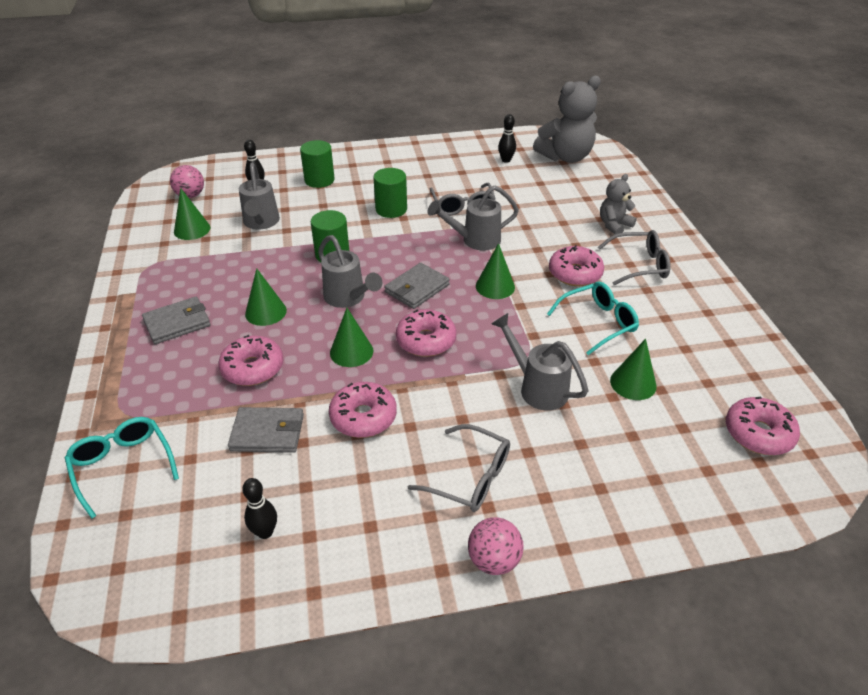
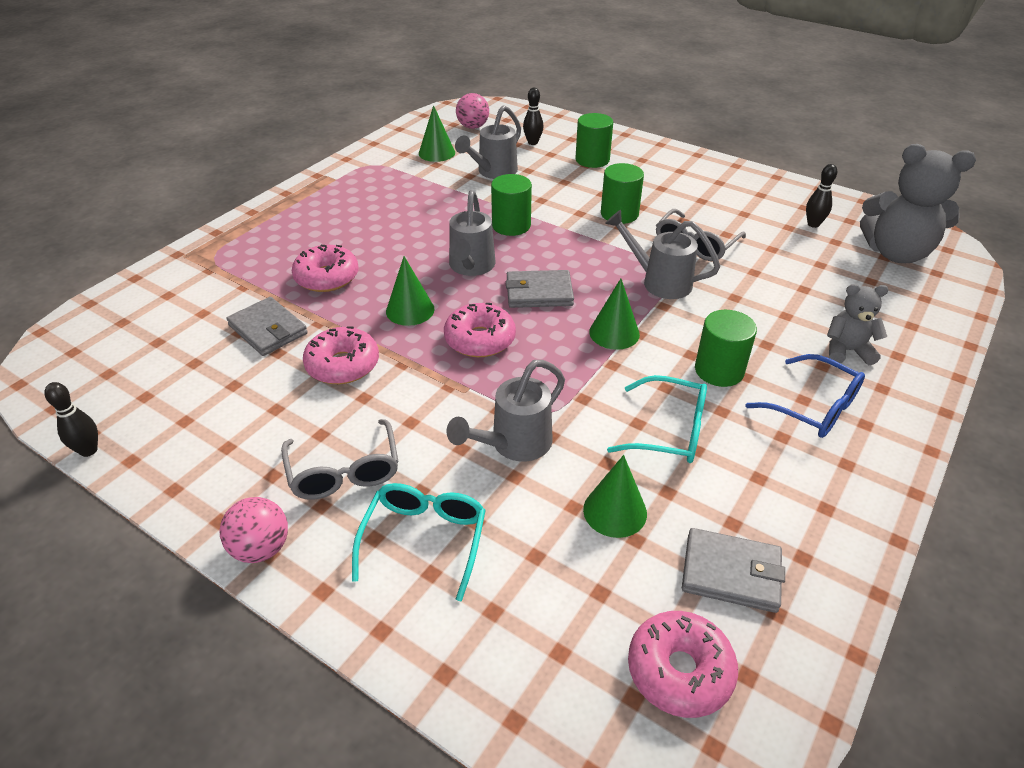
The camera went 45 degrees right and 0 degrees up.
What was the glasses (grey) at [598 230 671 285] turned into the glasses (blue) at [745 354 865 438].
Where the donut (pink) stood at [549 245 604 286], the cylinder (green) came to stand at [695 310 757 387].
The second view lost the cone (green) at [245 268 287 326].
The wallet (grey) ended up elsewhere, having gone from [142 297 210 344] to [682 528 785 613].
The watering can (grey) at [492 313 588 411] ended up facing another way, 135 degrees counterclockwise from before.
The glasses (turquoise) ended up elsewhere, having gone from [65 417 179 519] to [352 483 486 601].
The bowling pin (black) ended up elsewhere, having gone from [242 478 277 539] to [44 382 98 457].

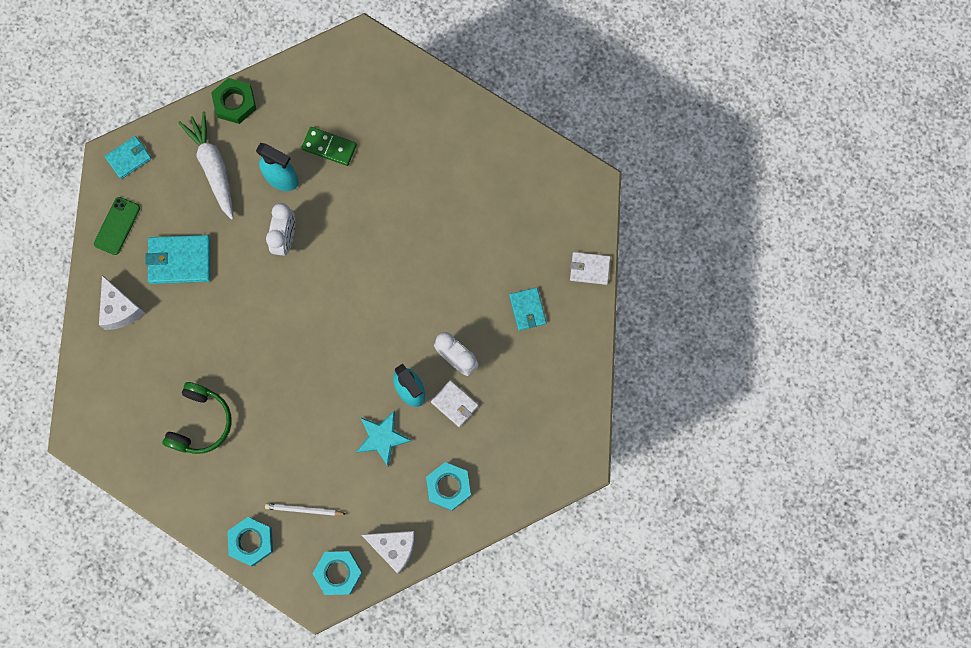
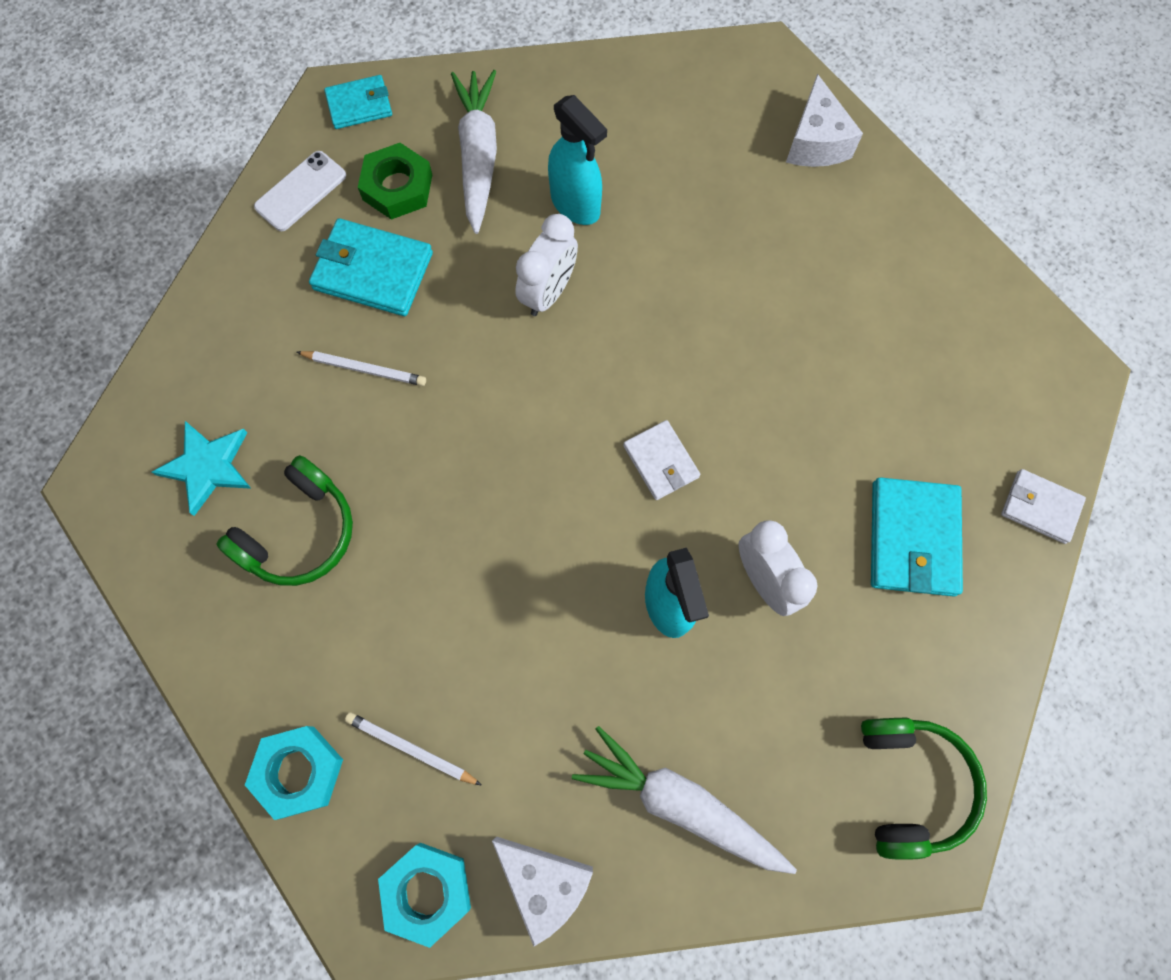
The camera went 20 degrees right and 5 degrees down.
The nut (green) ended up elsewhere, having gone from [211 78 256 124] to [358 143 432 220].
The second view lost the domino (green) at [302 127 357 166].
What was the phone (green) at [94 197 140 255] turned into the phone (white) at [254 151 346 231].
The cheese (white) ended up elsewhere, having gone from [99 275 145 330] to [786 74 863 167].
The size of the wallet (turquoise) at [509 288 546 331] changed by a factor of 1.61.
The wallet (white) ended up elsewhere, having gone from [431 380 479 427] to [623 420 700 500].
The star (turquoise) ended up elsewhere, having gone from [356 410 412 466] to [152 421 251 516].
Where the nut (turquoise) stood at [426 462 471 511], the carrot (white) came to stand at [572 726 797 874].
The second view gained the pencil (white) at [297 351 426 386].
The second view gained the headphones (green) at [861 718 987 860].

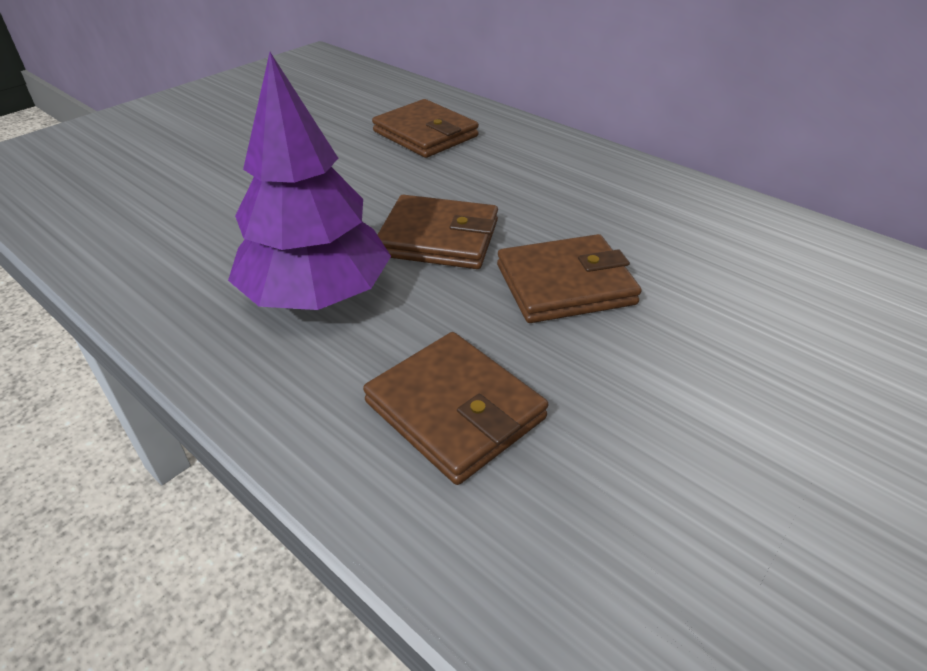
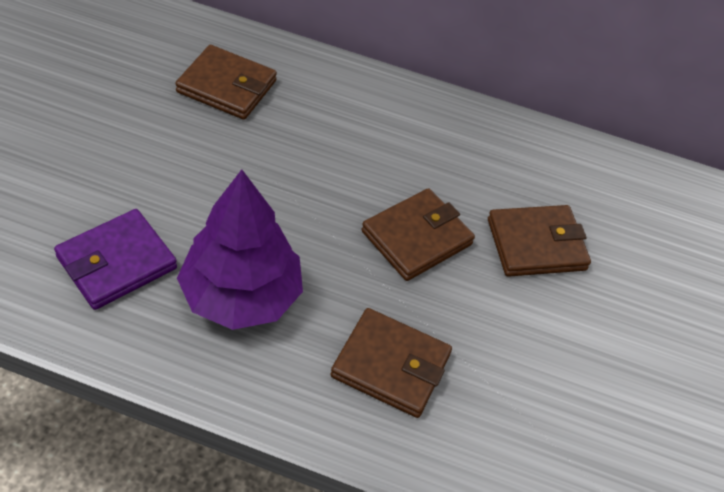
The camera went 30 degrees left and 10 degrees up.
The wallet (brown) ended up elsewhere, having gone from [377 195 498 269] to [488 205 591 277].
The second view gained the wallet (purple) at [54 209 177 310].

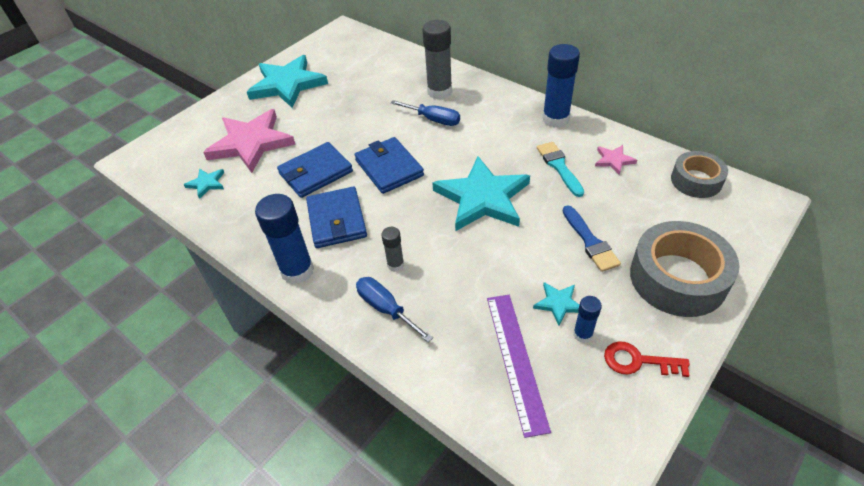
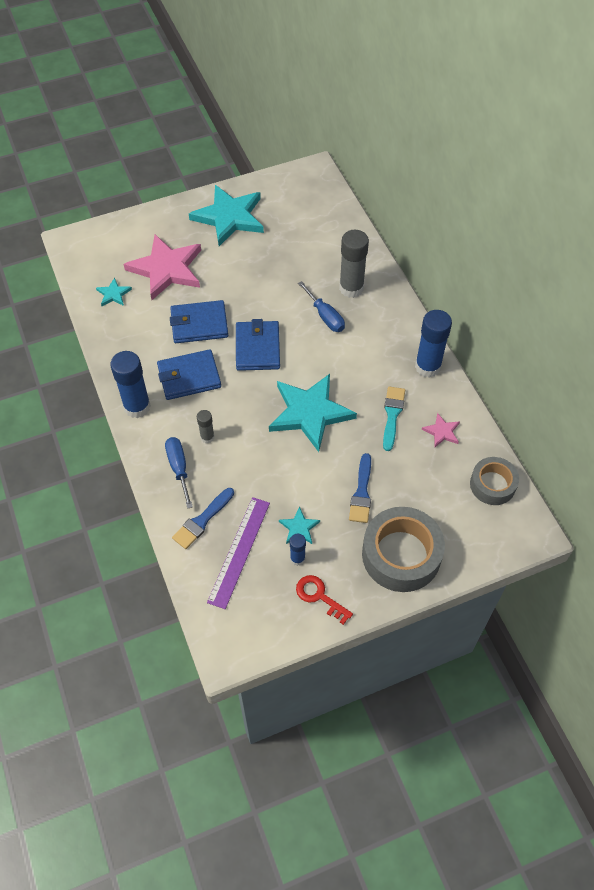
The camera went 25 degrees right and 10 degrees up.
The wallet (blue) at [306 187 367 248] ended up facing another way, 60 degrees clockwise from before.
The second view gained the brush (blue) at [172 488 234 549].

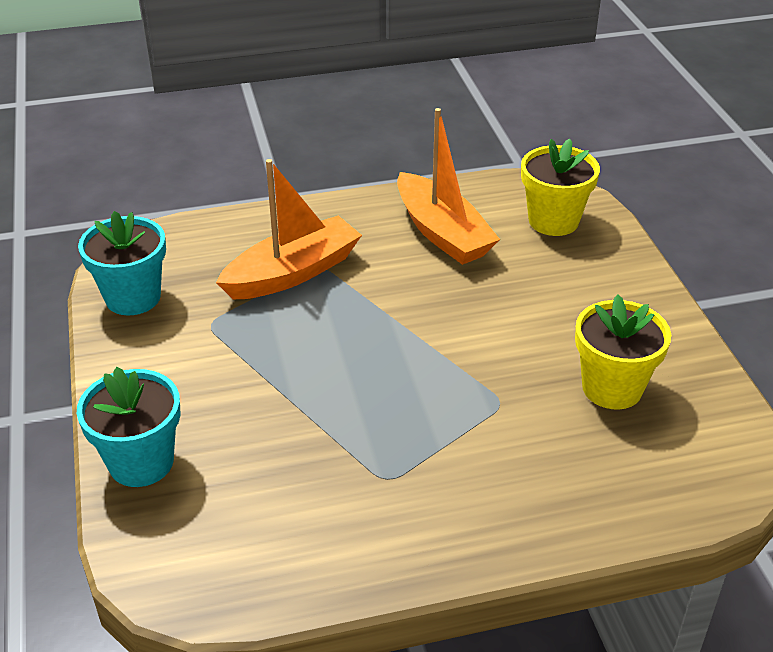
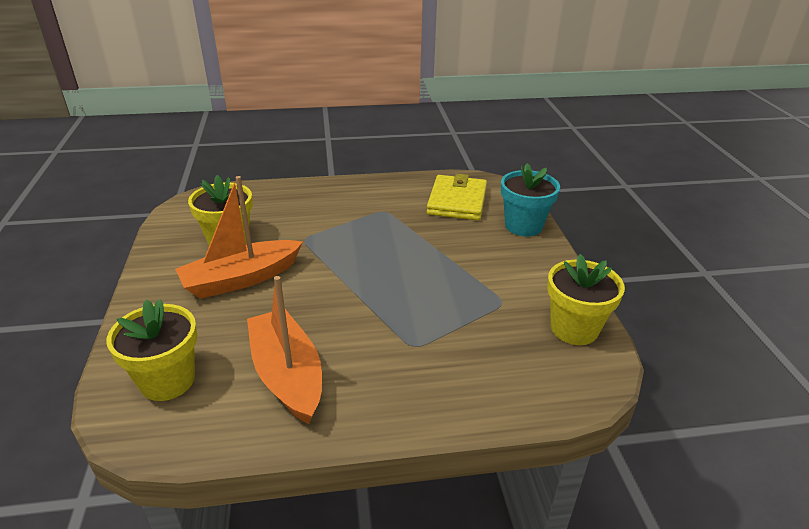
The camera went 175 degrees left and 5 degrees down.
The boat (orange) ended up elsewhere, having gone from [216 159 362 300] to [175 176 303 299].
What was the flower pot (turquoise) at [78 211 166 316] turned into the flower pot (yellow) at [547 254 625 345].
The second view gained the wallet (yellow) at [427 174 487 220].

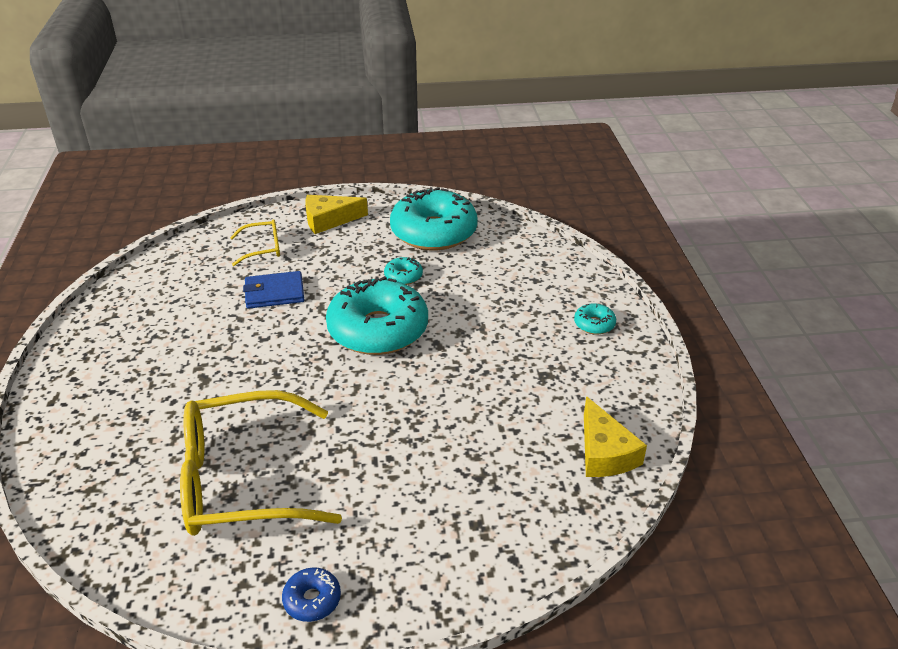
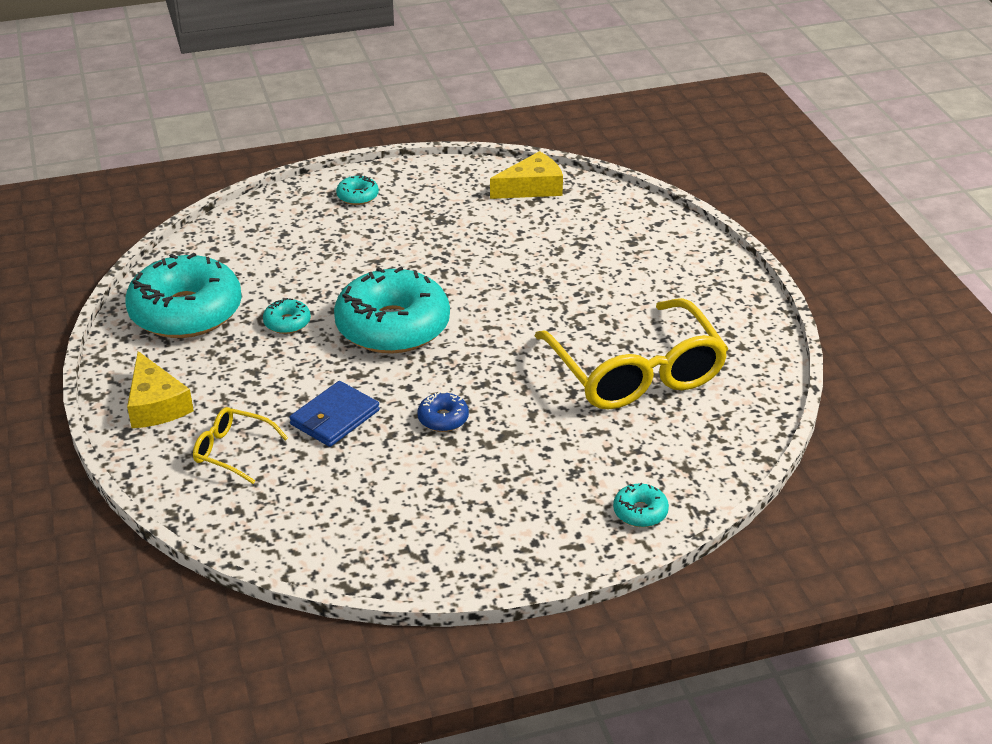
The camera went 100 degrees left and 0 degrees up.
The glasses (yellow) at [230 219 280 266] ended up facing another way, 45 degrees counterclockwise from before.
The wallet (blue) at [243 271 304 309] ended up facing another way, 60 degrees clockwise from before.
The donut (blue) ended up elsewhere, having gone from [282 567 341 622] to [417 392 469 432].
The second view gained the donut (turquoise) at [613 483 669 527].

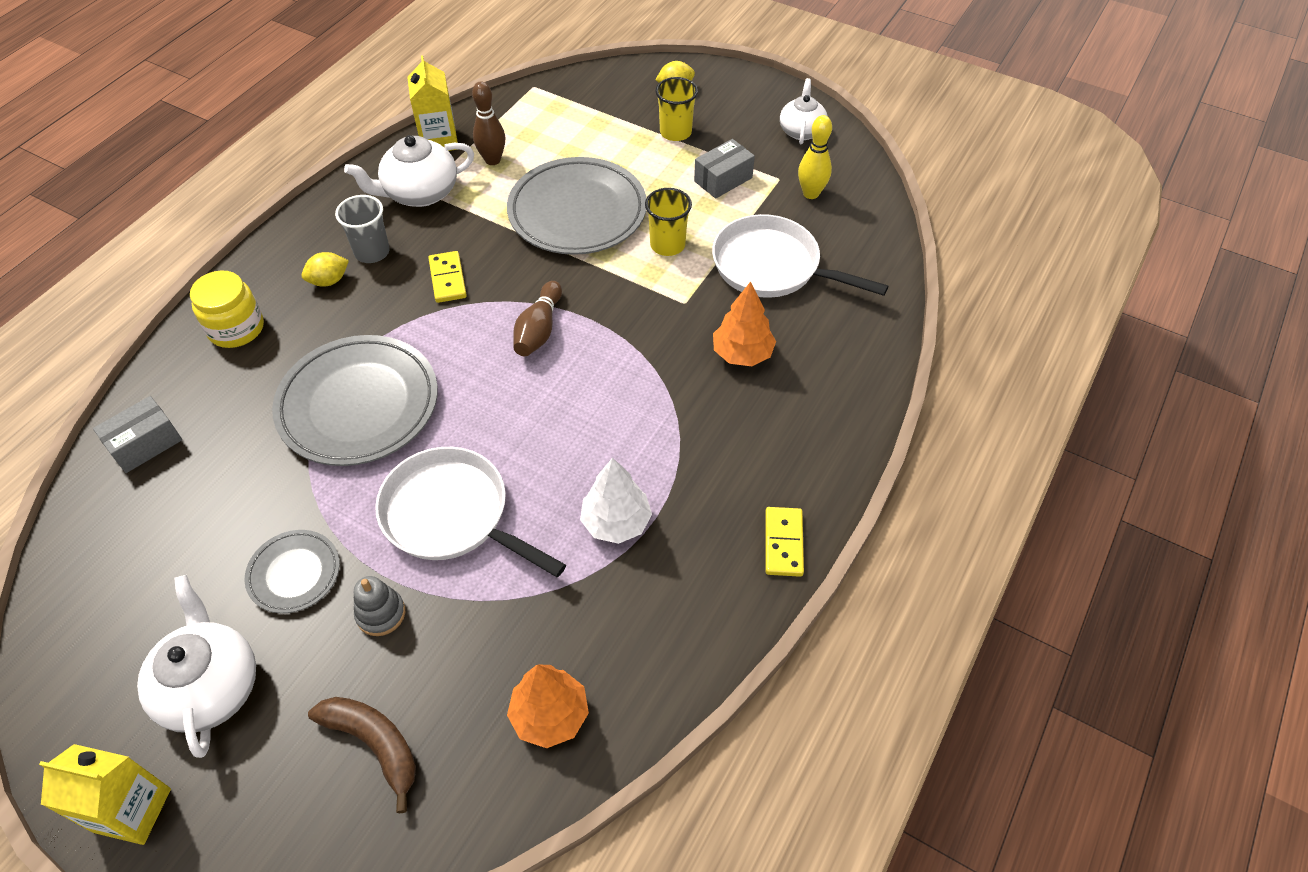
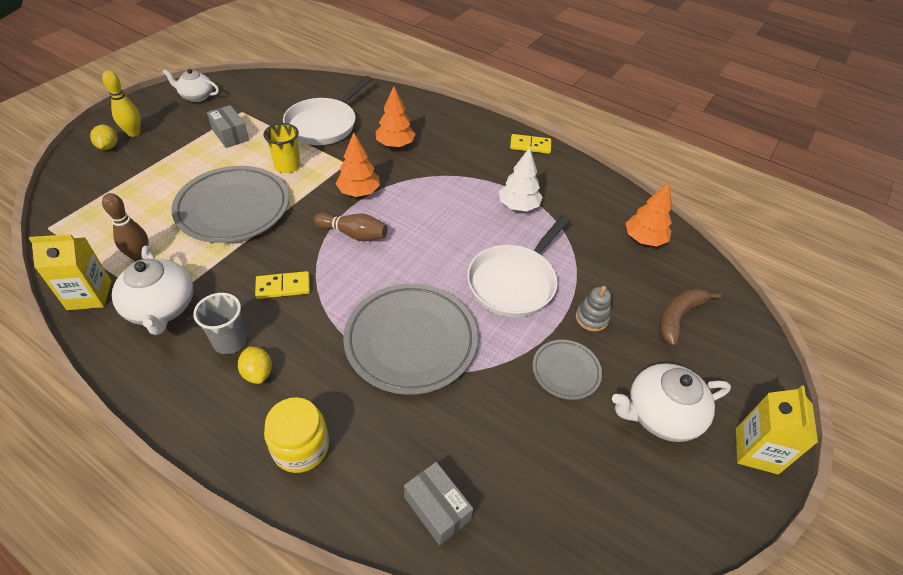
The camera went 90 degrees left and 5 degrees down.
The second view lost the cup (yellow) at [655 77 698 141].
The bowling pin (yellow) ended up elsewhere, having gone from [798 115 832 199] to [102 71 140 137].
The second view gained the tree (orange) at [336 132 380 197].

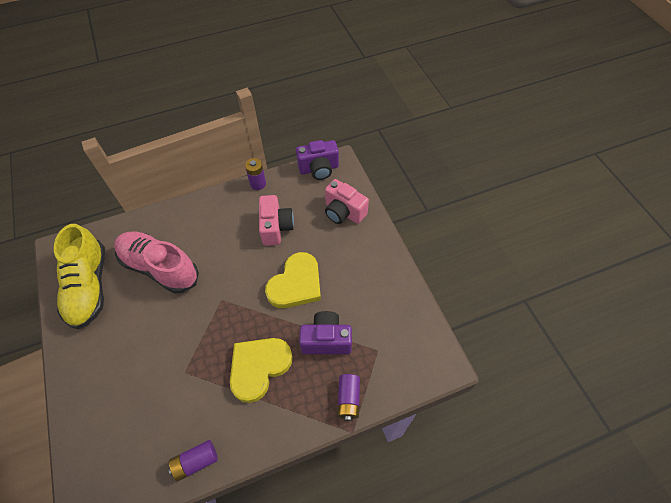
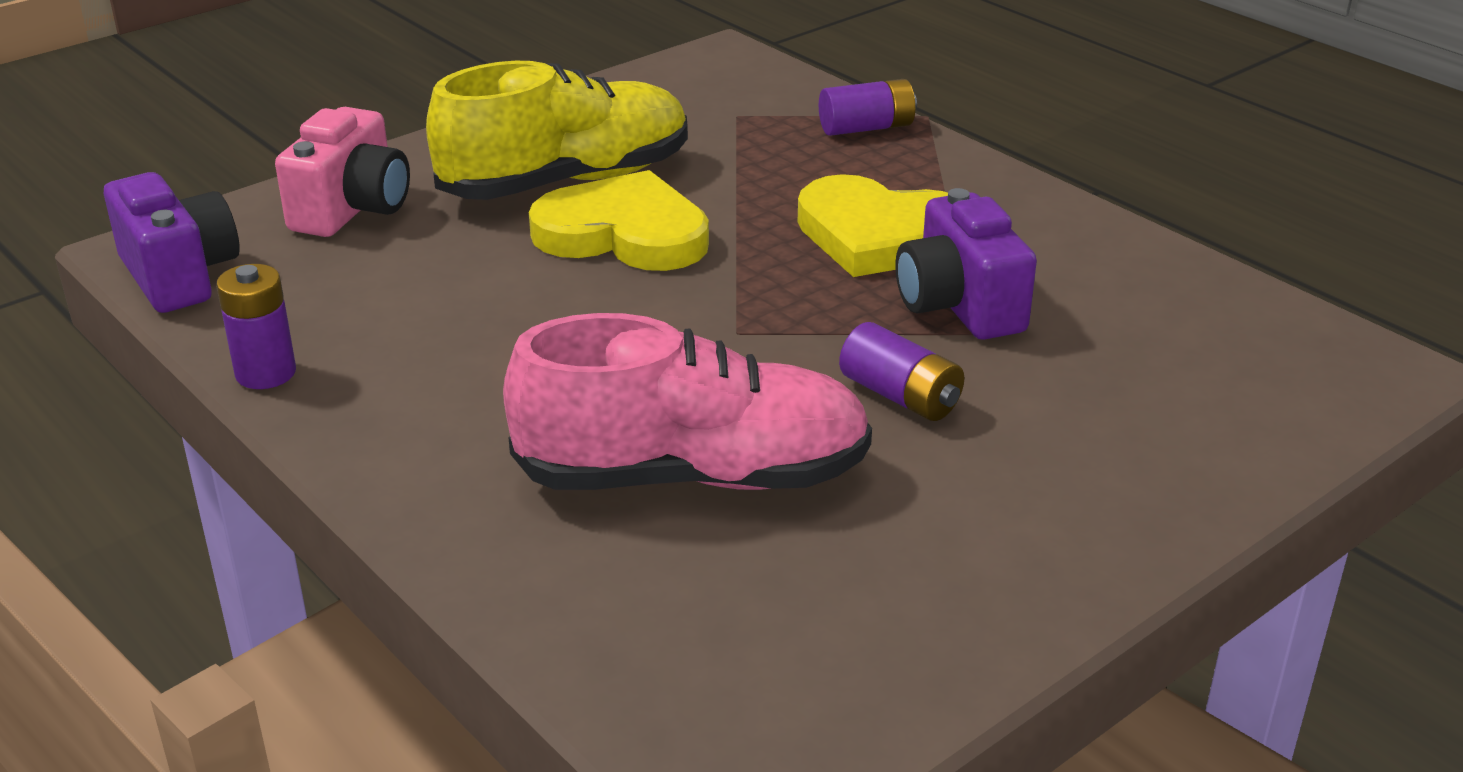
The camera went 110 degrees left and 25 degrees down.
The second view lost the camera (pink) at [259 195 294 246].
The shoe (yellow) ended up elsewhere, having gone from [54 224 105 330] to [426 61 688 200].
The shoe (pink) at [114 232 199 294] ended up facing another way, 105 degrees counterclockwise from before.
The camera (purple) ended up elsewhere, having gone from [299 311 352 354] to [896 188 1037 340].
The battery (purple) ended up elsewhere, having gone from [168 440 218 481] to [839 322 964 421].

